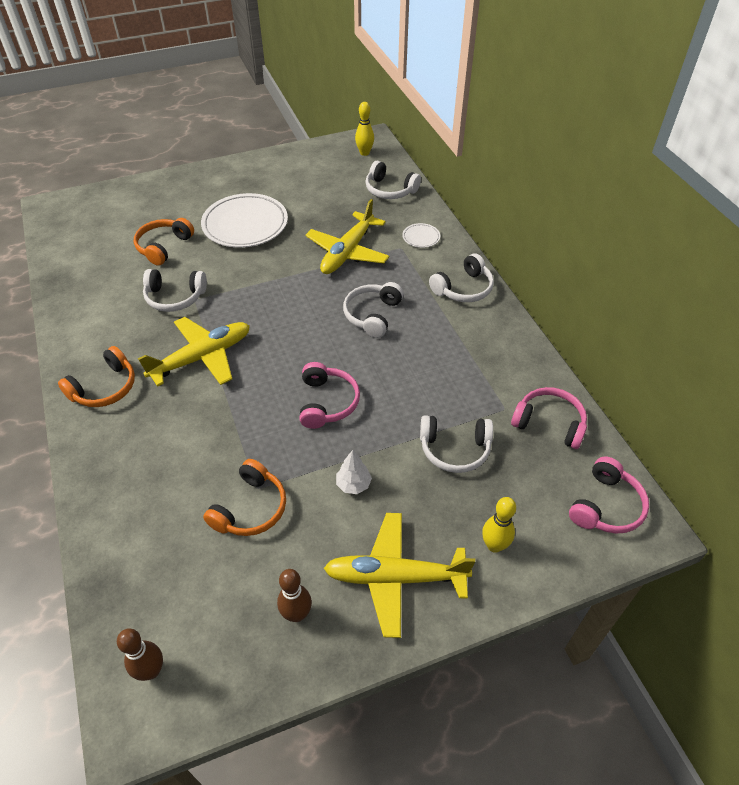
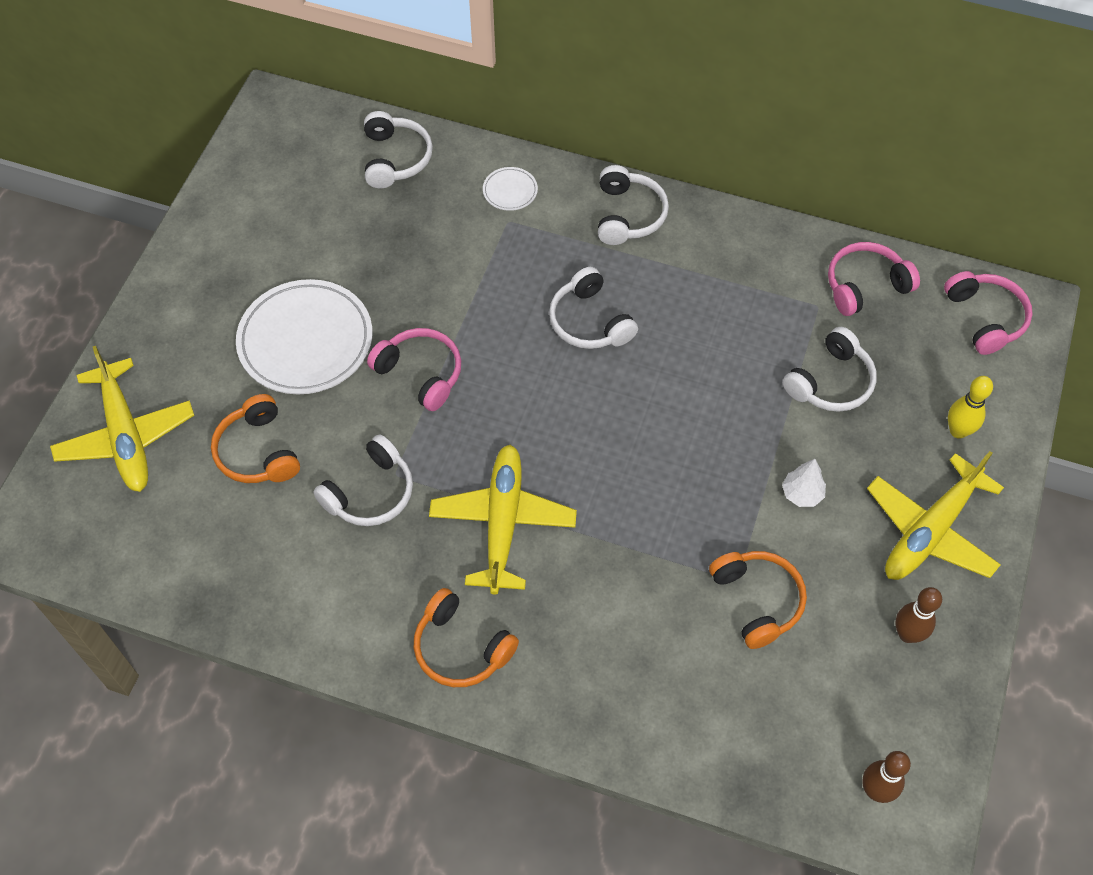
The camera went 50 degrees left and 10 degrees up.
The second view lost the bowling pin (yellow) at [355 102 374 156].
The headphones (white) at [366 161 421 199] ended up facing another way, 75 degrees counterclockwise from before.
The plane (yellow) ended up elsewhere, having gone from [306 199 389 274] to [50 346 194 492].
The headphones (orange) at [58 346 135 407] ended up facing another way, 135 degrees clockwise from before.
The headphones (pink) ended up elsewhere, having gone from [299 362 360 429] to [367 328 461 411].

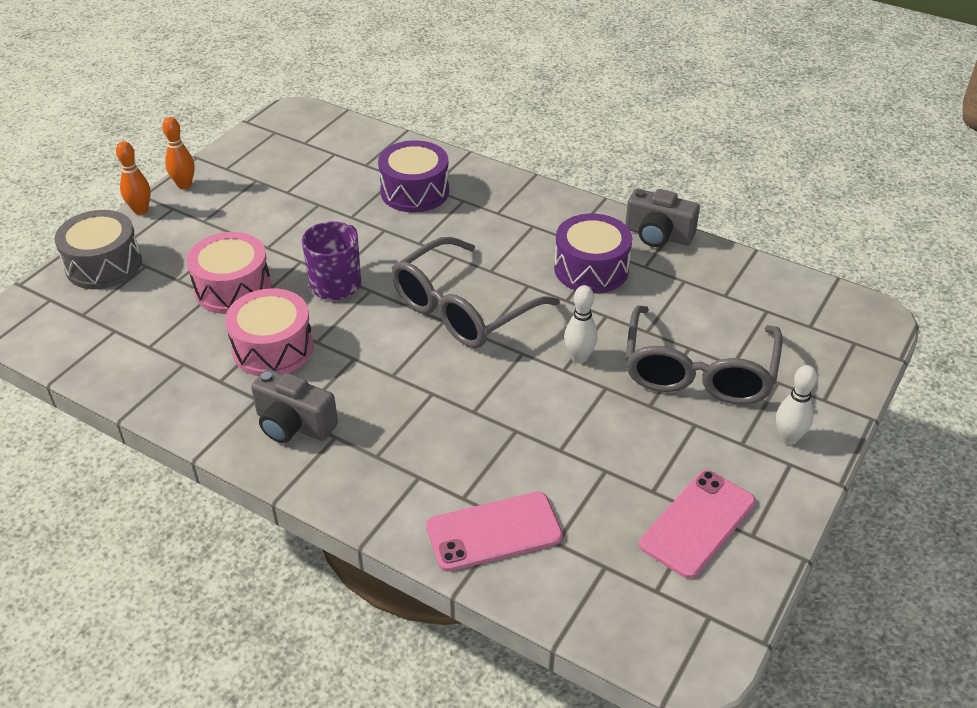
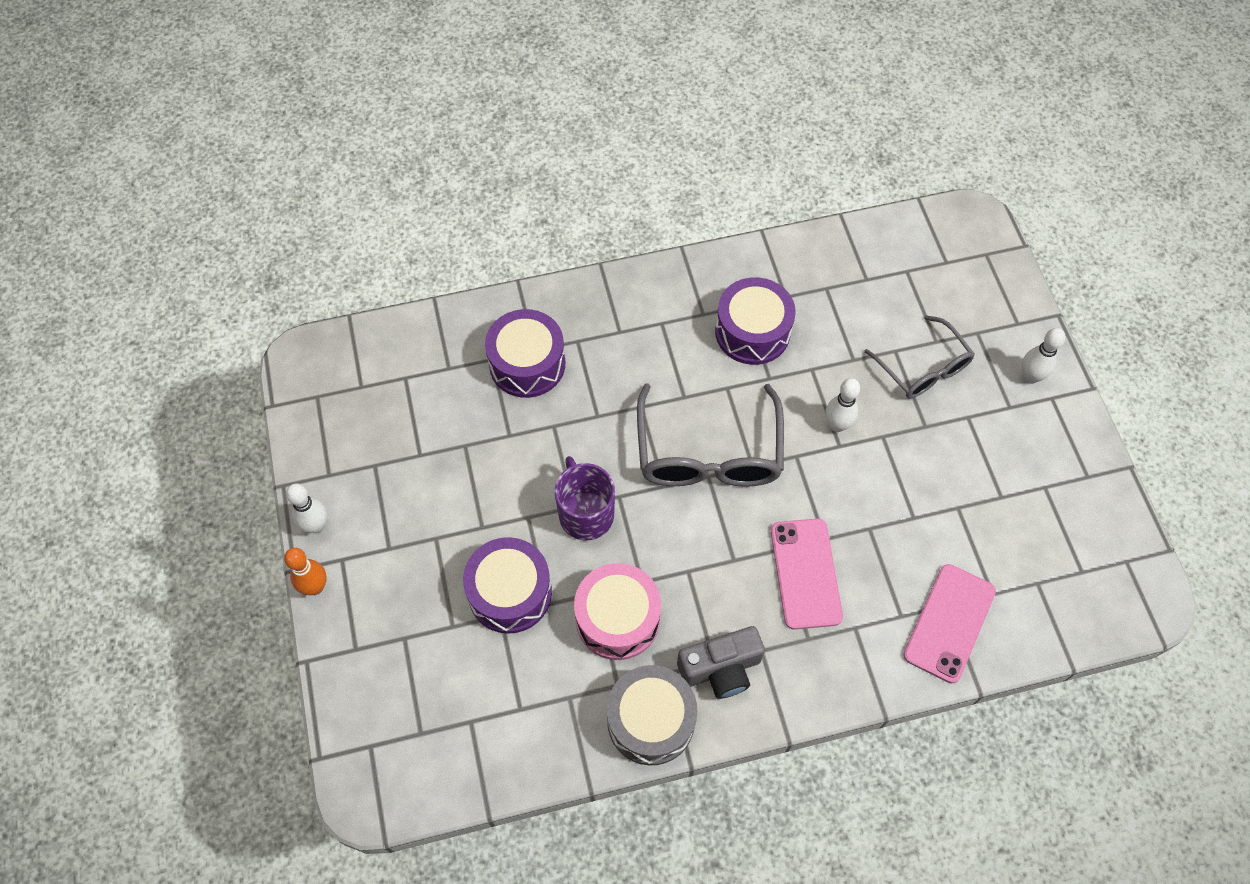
The camera went 45 degrees left and 20 degrees up.
What was the bowling pin (orange) at [162 117 194 189] turned into the bowling pin (white) at [286 483 327 533].
The second view lost the camera (grey) at [625 189 700 247].
The drum (grey) ended up elsewhere, having gone from [54 210 142 289] to [607 665 697 766].
What was the drum (pink) at [187 232 271 314] turned into the drum (purple) at [463 537 552 634].
The size of the glasses (grey) at [625 305 783 405] changed by a factor of 0.63.
The phone (pink) ended up elsewhere, having gone from [639 470 756 579] to [771 518 843 630].

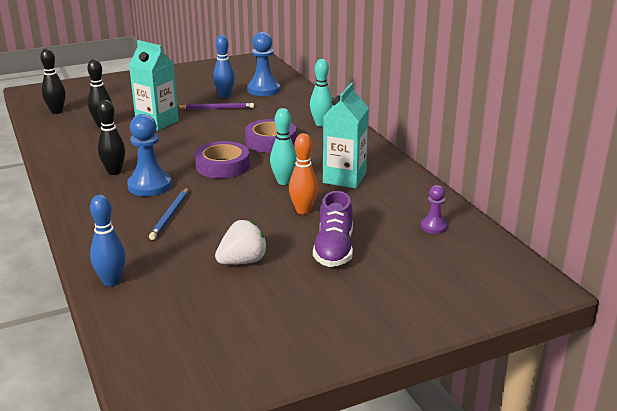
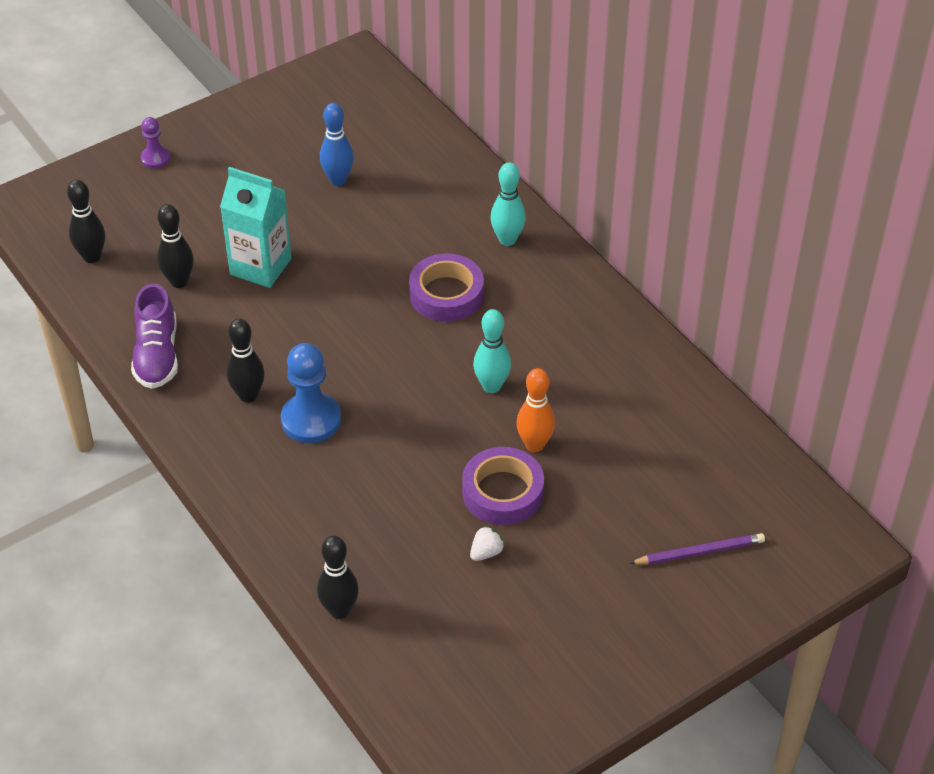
The camera went 10 degrees left and 20 degrees up.
The second view lost the pawn (blue) at [247 32 280 96].
The second view lost the carton (turquoise) at [323 82 369 188].
The pencil (purple) ended up elsewhere, having gone from [177 103 254 109] to [629 533 765 565].
The tape (purple) ended up elsewhere, having gone from [195 141 250 179] to [462 447 544 525].
The pawn (purple) ended up elsewhere, having gone from [421 185 447 234] to [141 117 170 169].
The second view lost the pencil (blue) at [149 188 188 240].
The shoe (purple) ended up elsewhere, having gone from [313 191 353 267] to [131 284 178 389].
What was the bowling pin (blue) at [90 195 126 286] turned into the bowling pin (black) at [317 536 359 619].
The size of the strawberry (white) at [215 220 268 265] changed by a factor of 0.56.

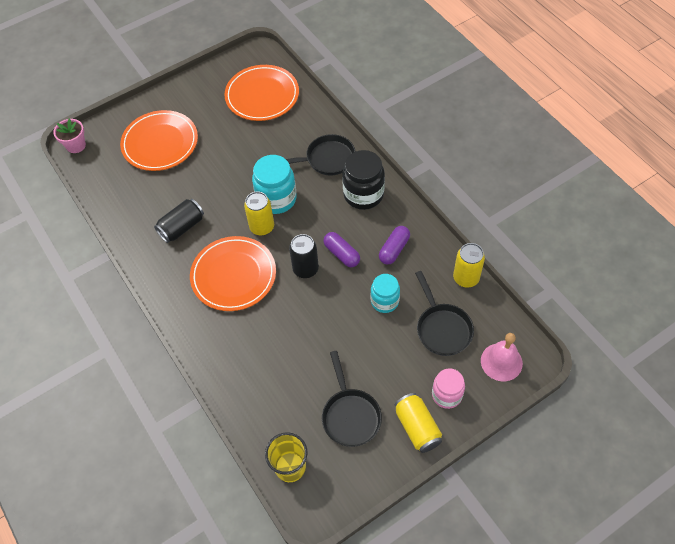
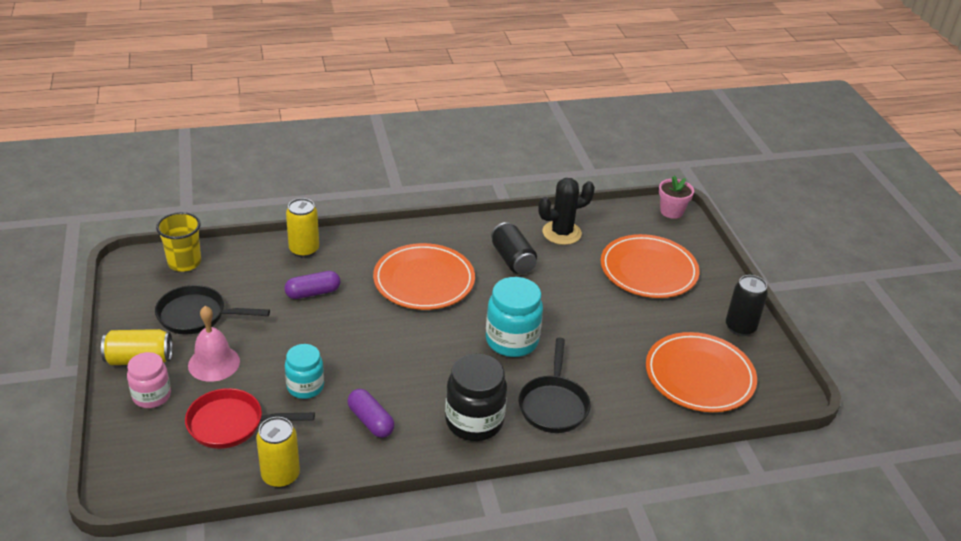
The camera went 105 degrees right and 20 degrees down.
The can (yellow) ended up elsewhere, having gone from [244 192 274 236] to [286 198 319 258].
The capsule (purple) ended up elsewhere, having gone from [323 232 360 267] to [284 271 340 299].
The can (black) ended up elsewhere, having gone from [289 234 319 278] to [726 275 768 336].
What was the pan (black) at [415 271 474 356] turned into the pan (red) at [185 388 315 449].
The bell (pink) ended up elsewhere, having gone from [481 333 523 381] to [188 306 240 382].
The second view gained the cactus (black) at [538 178 595 245].

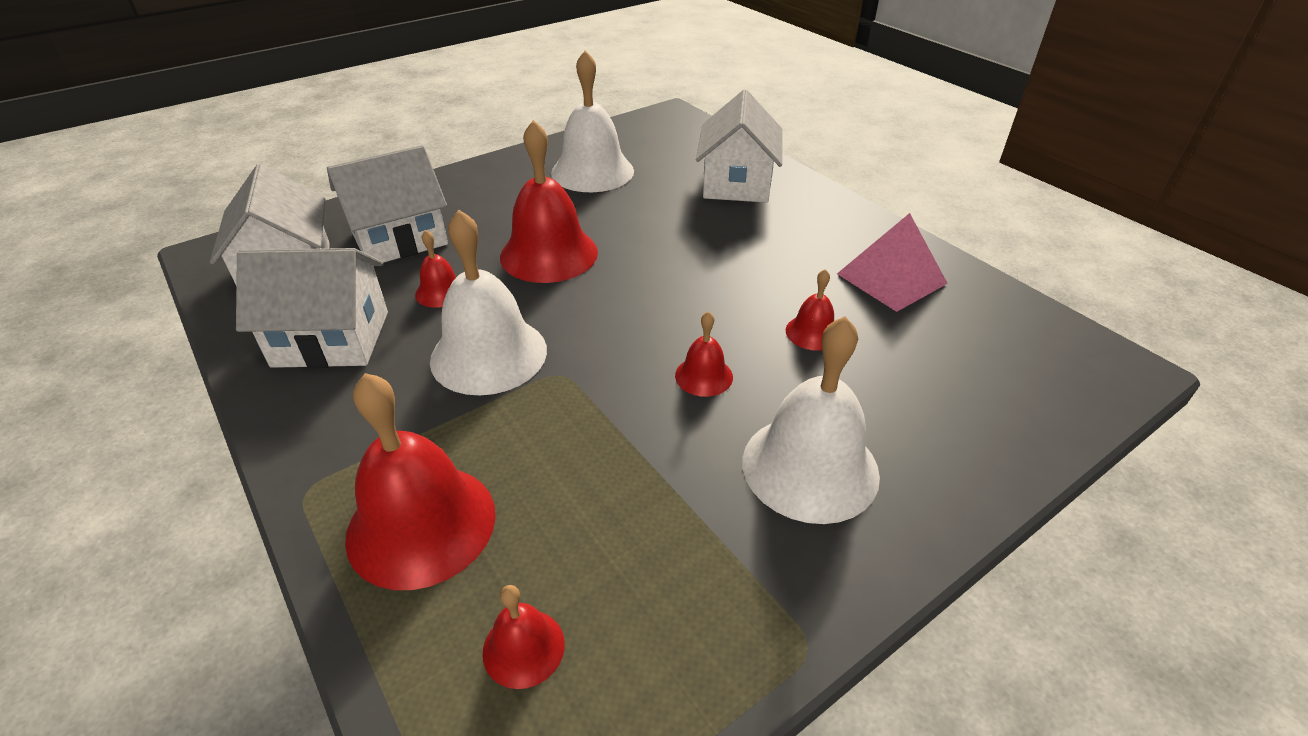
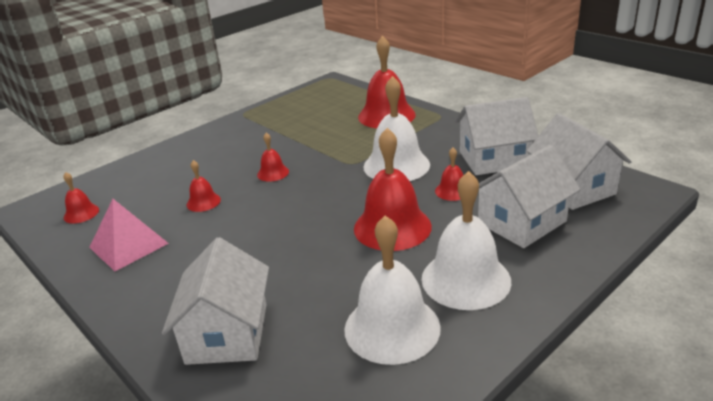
The camera went 175 degrees right and 10 degrees down.
The bell (white) ended up elsewhere, having gone from [742 316 880 524] to [421 171 511 310].
The bell (red) ended up elsewhere, having gone from [482 585 565 689] to [63 172 99 224].

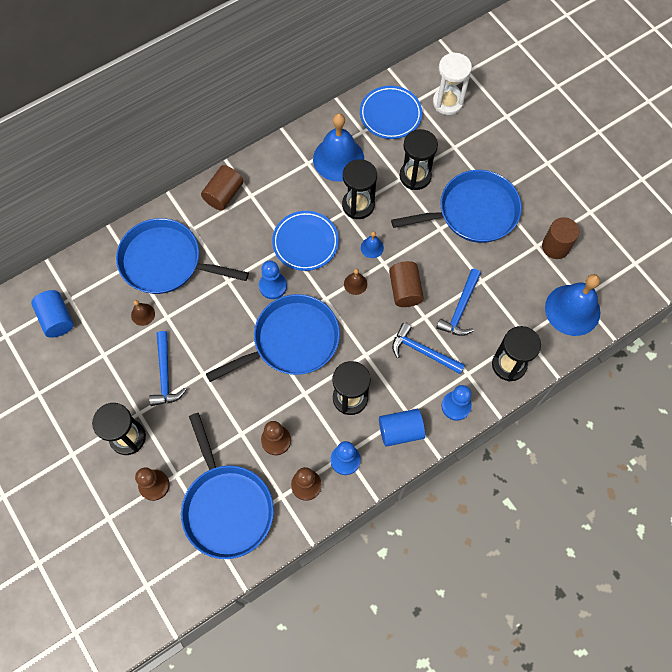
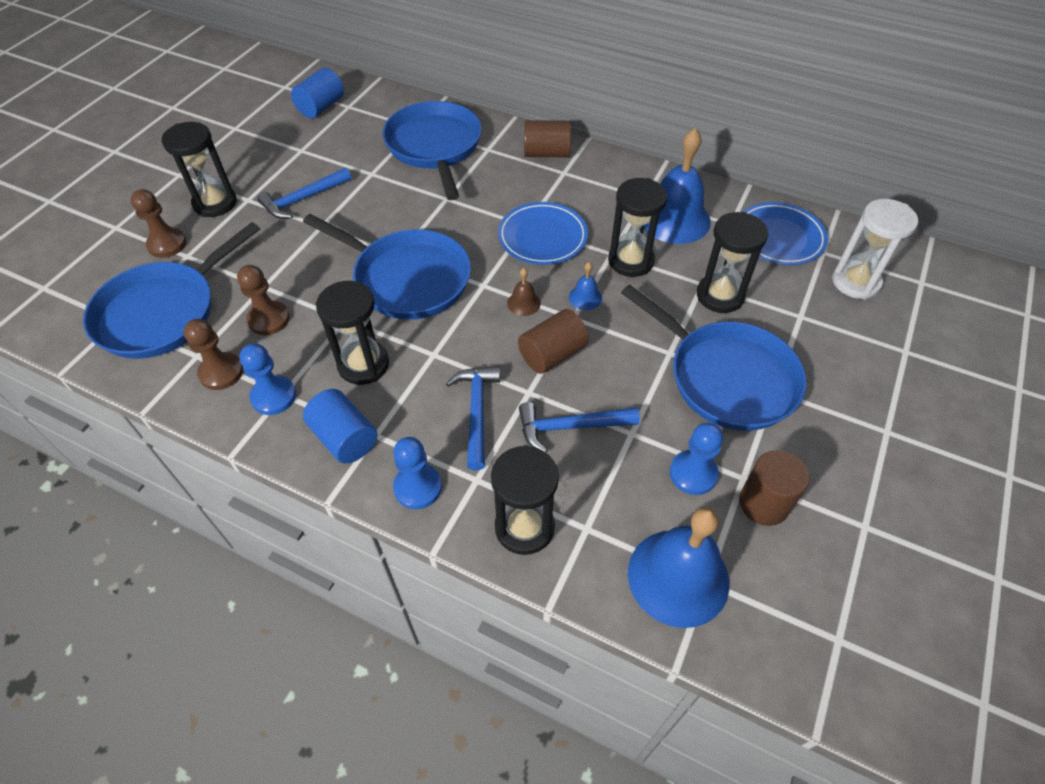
The camera went 60 degrees right and 15 degrees down.
The pawn (blue) ended up elsewhere, having gone from [259 260 287 299] to [670 423 723 495].
The second view lost the bell (brown) at [131 300 155 326].

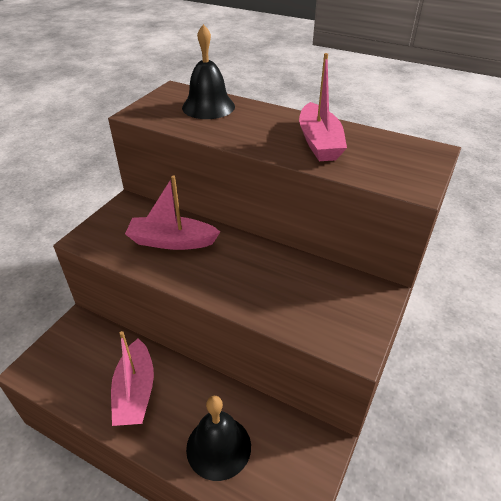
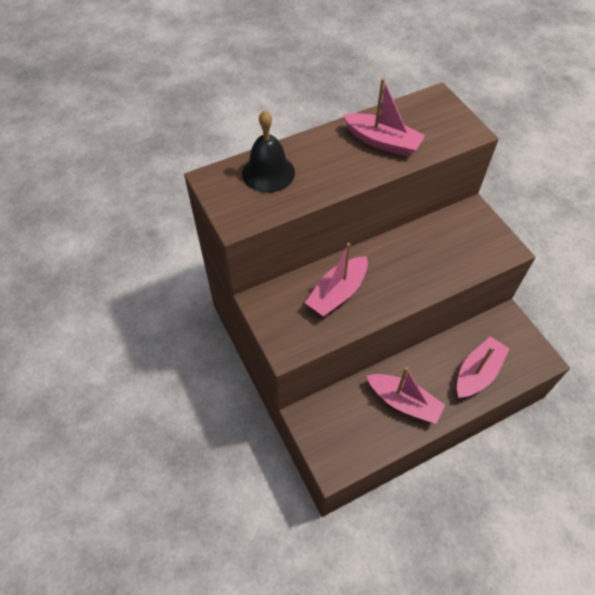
The camera went 55 degrees left and 15 degrees up.
Where the bell (black) stood at [186 396 251 481], the boat (pink) came to stand at [457 336 509 398].

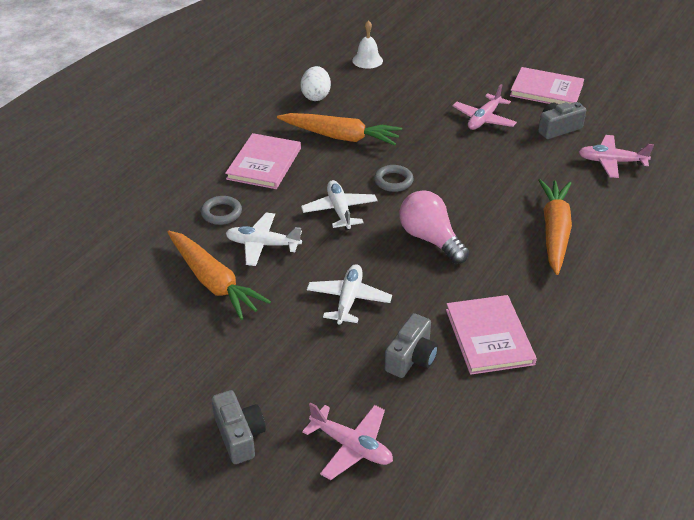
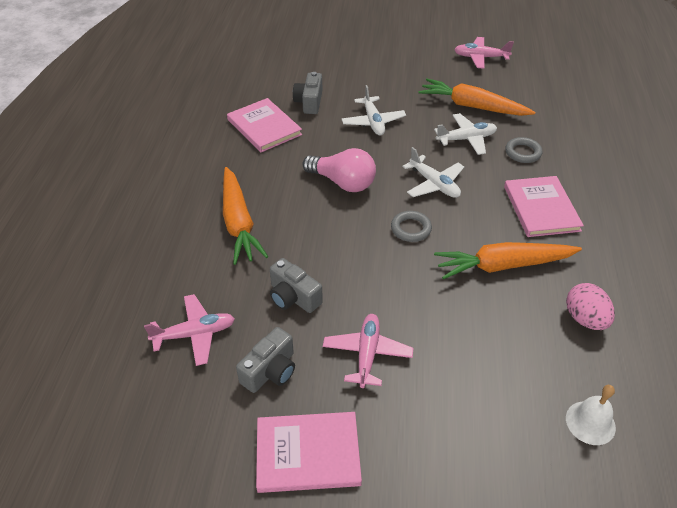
The camera went 155 degrees right and 5 degrees up.
What was the egg (white) at [300 66 331 101] turned into the egg (pink) at [566 283 615 330].
The camera (grey) ended up elsewhere, having gone from [211 390 266 464] to [270 258 323 313].
The plane (pink) ended up elsewhere, having gone from [302 402 393 480] to [454 37 514 69].

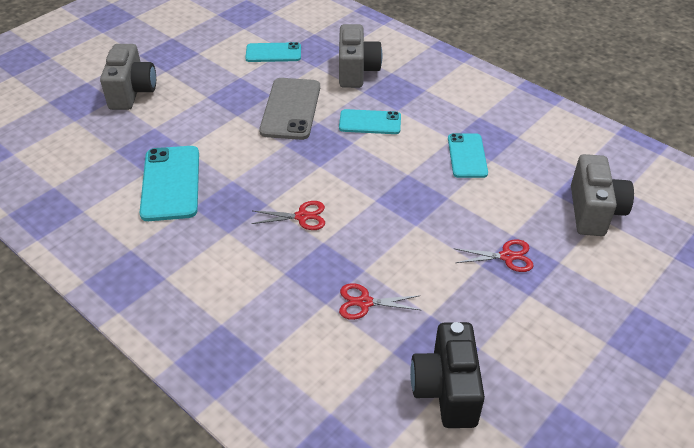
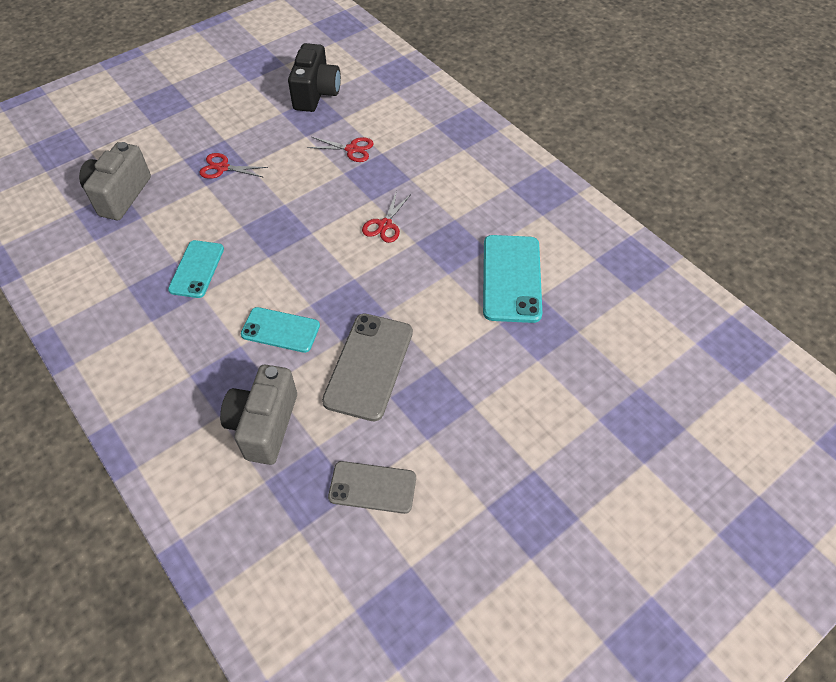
The camera went 170 degrees left and 10 degrees up.
What was the phone (turquoise) at [245 42 301 62] turned into the phone (grey) at [328 461 416 514].
The second view lost the camera (grey) at [100 44 156 110].
The scissors (red) at [251 201 325 230] ended up facing another way, 75 degrees counterclockwise from before.

